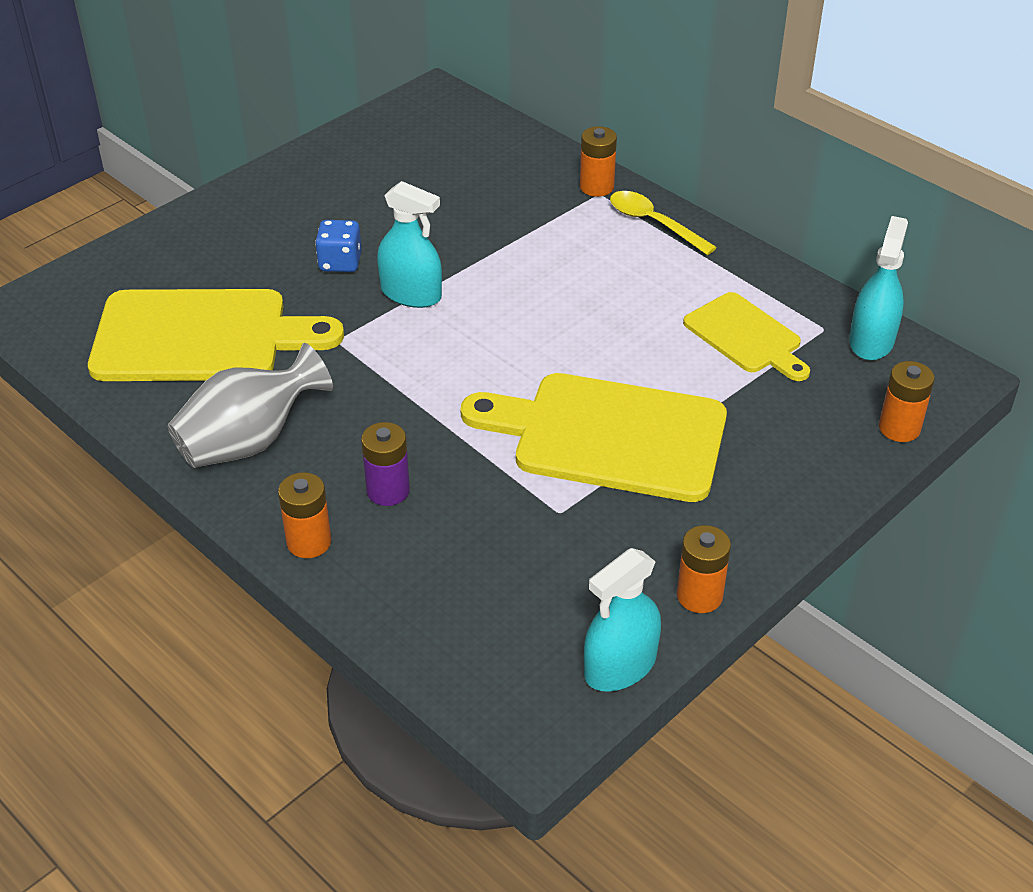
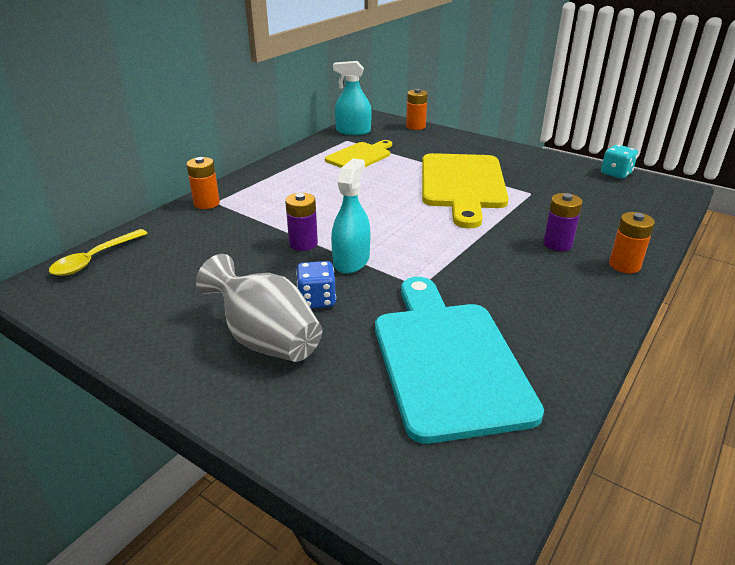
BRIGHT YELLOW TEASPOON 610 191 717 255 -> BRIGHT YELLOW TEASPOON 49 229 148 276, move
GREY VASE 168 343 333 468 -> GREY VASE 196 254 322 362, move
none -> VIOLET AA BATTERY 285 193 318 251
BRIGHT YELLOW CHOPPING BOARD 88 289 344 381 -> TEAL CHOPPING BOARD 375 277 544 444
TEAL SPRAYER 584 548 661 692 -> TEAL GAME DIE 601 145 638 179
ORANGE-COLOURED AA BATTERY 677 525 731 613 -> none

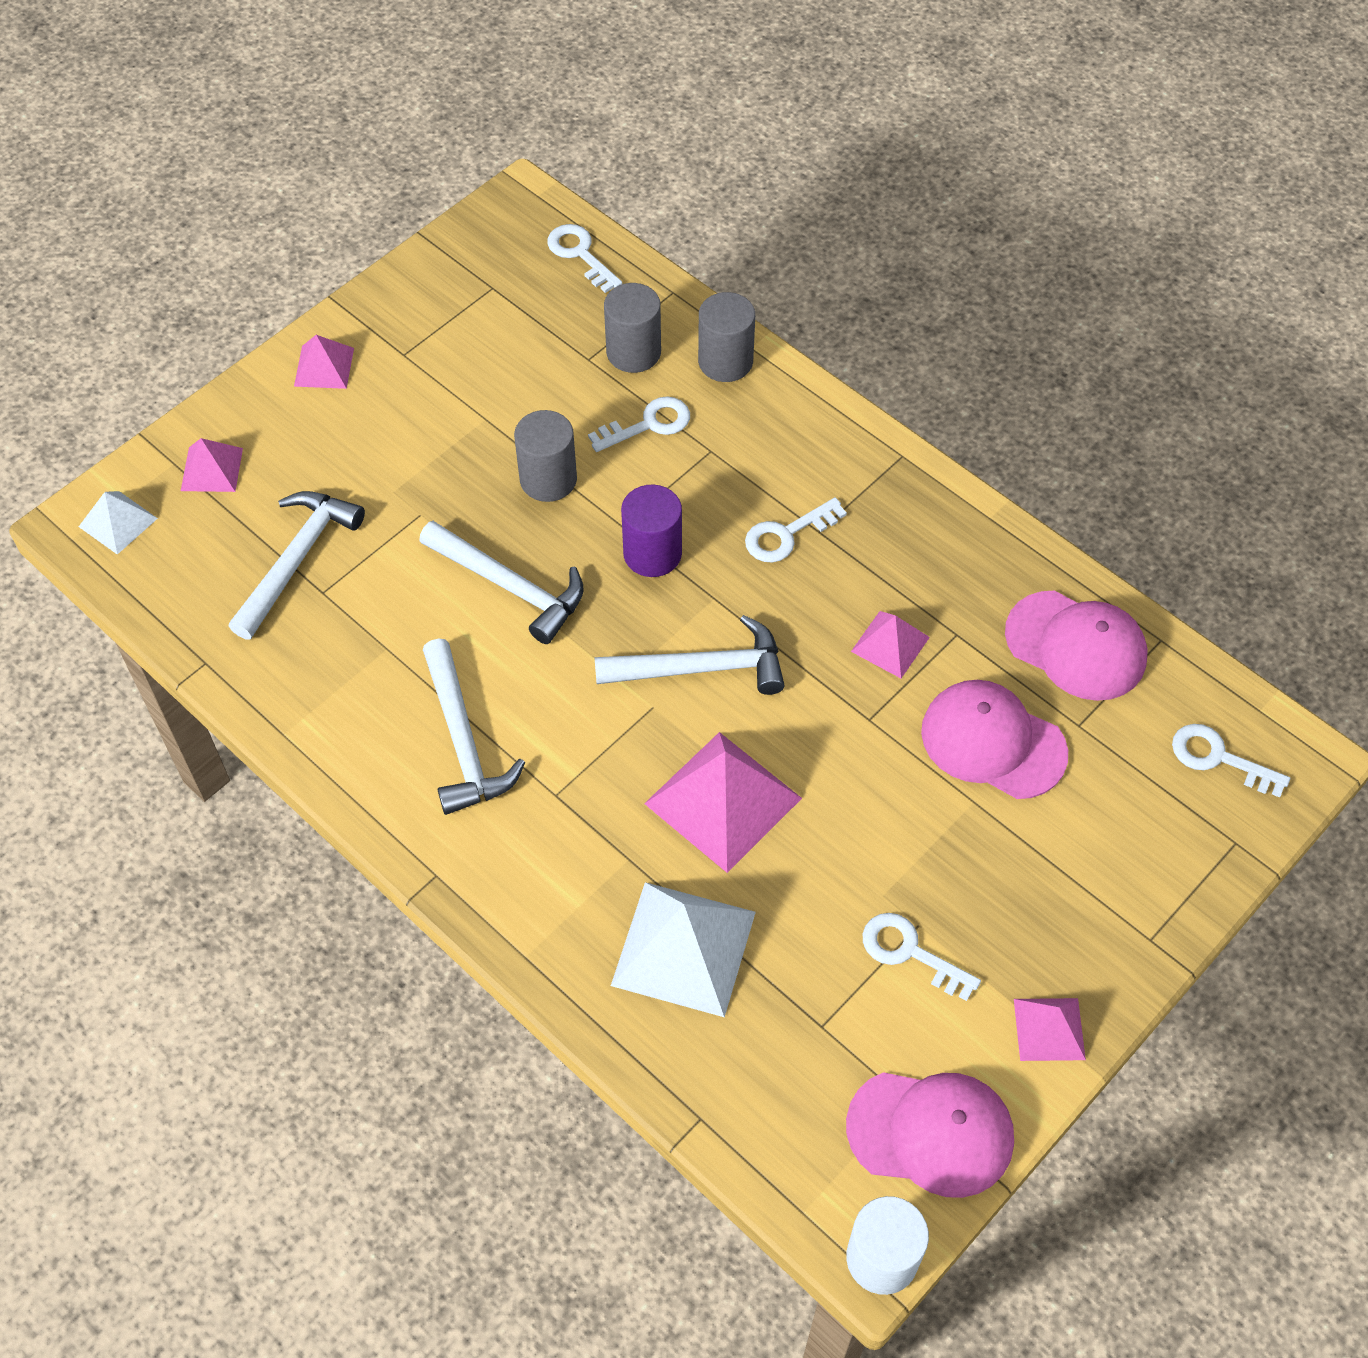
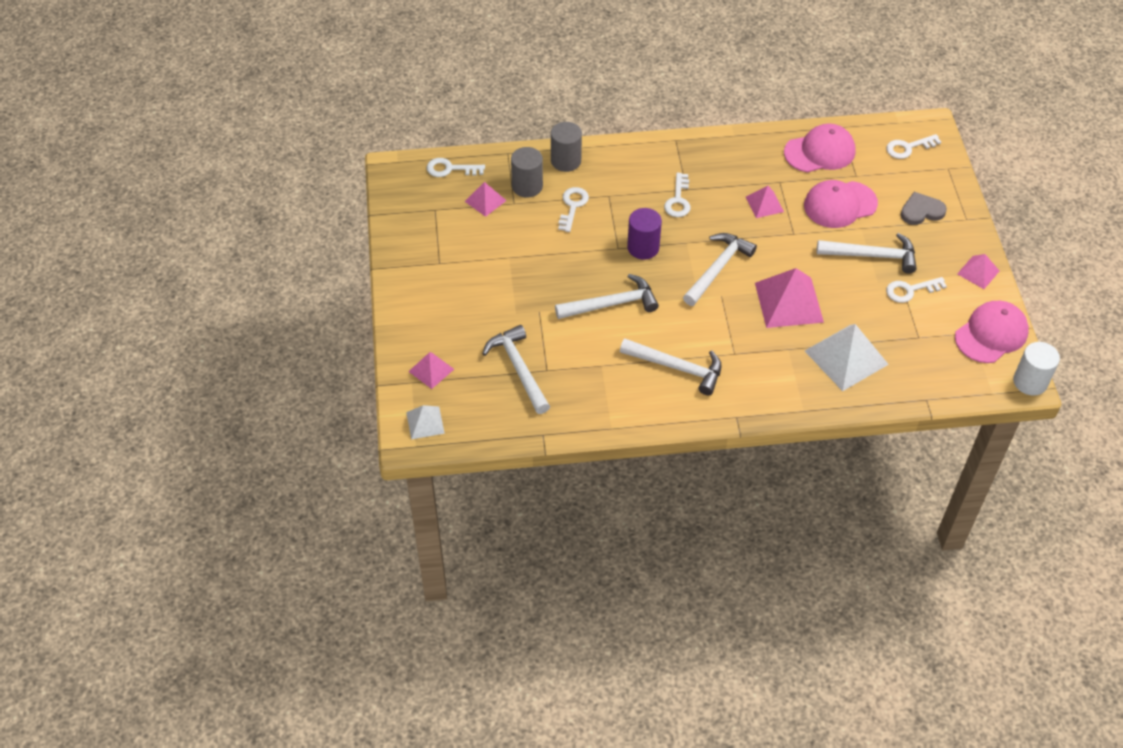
ROSE-PINK PYRAMID SHAPE 294 335 354 389 -> ROSE-PINK PYRAMID SHAPE 465 182 507 217, move
none -> PURE WHITE CLAW HAMMER 816 233 917 273
none -> GREY LOVE HEART 901 192 947 225
GREY CYLINDER SHAPE 514 410 577 502 -> none

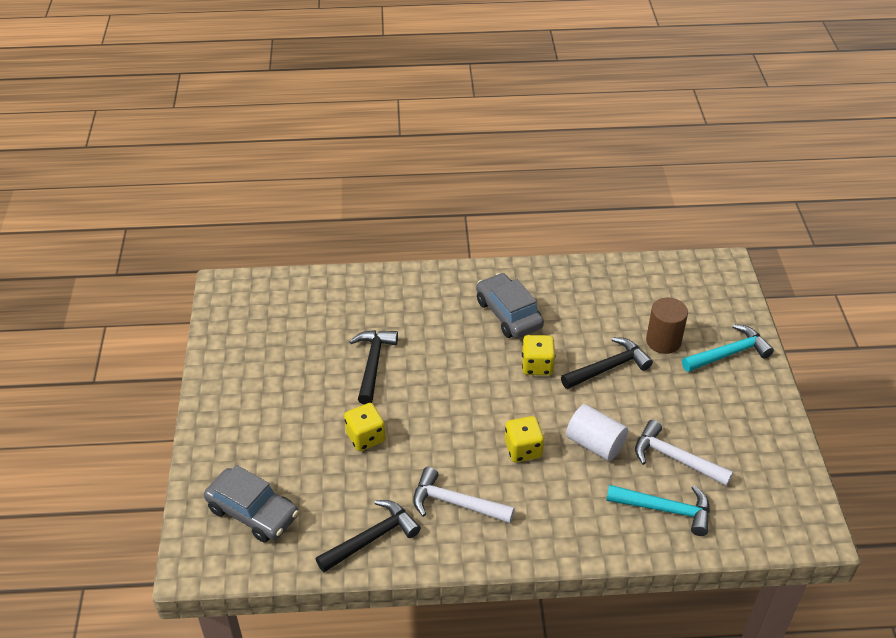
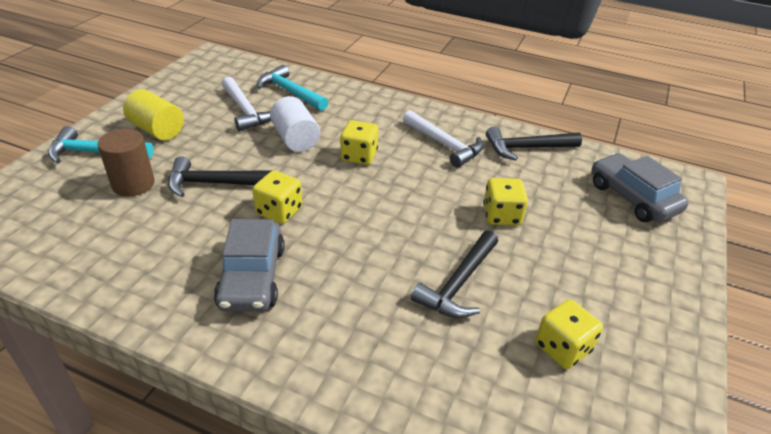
none -> BRIGHT YELLOW CYLINDER SHAPE 123 89 184 140
none -> BRIGHT YELLOW GAME DIE 535 299 603 369

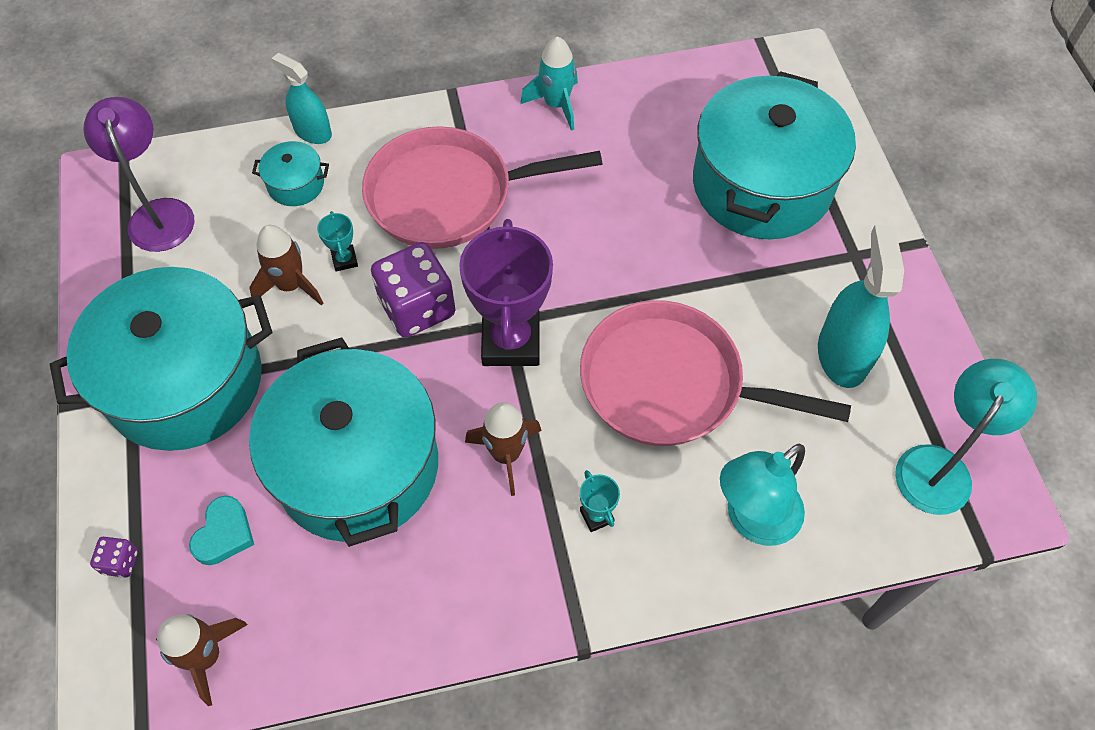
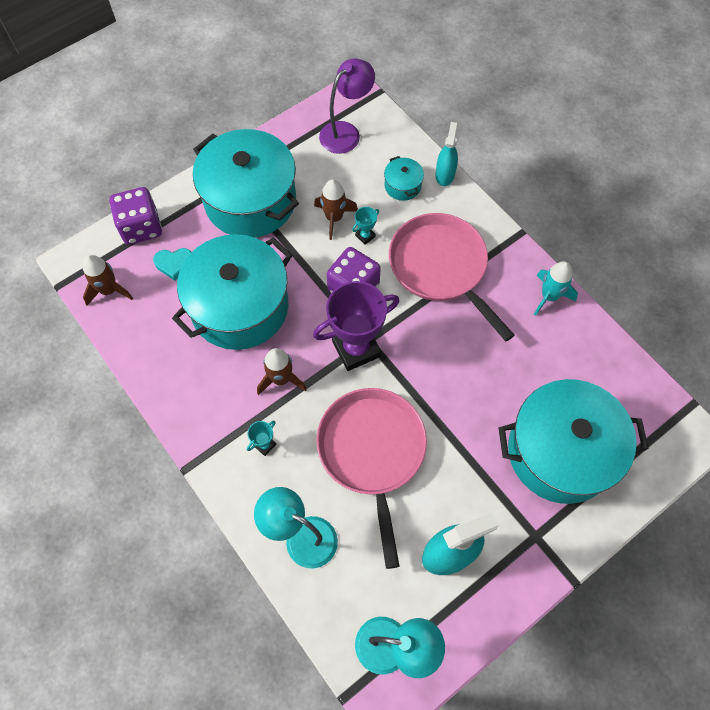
VIOLET GAME DIE 90 537 138 578 -> VIOLET GAME DIE 109 187 162 245, x2.24

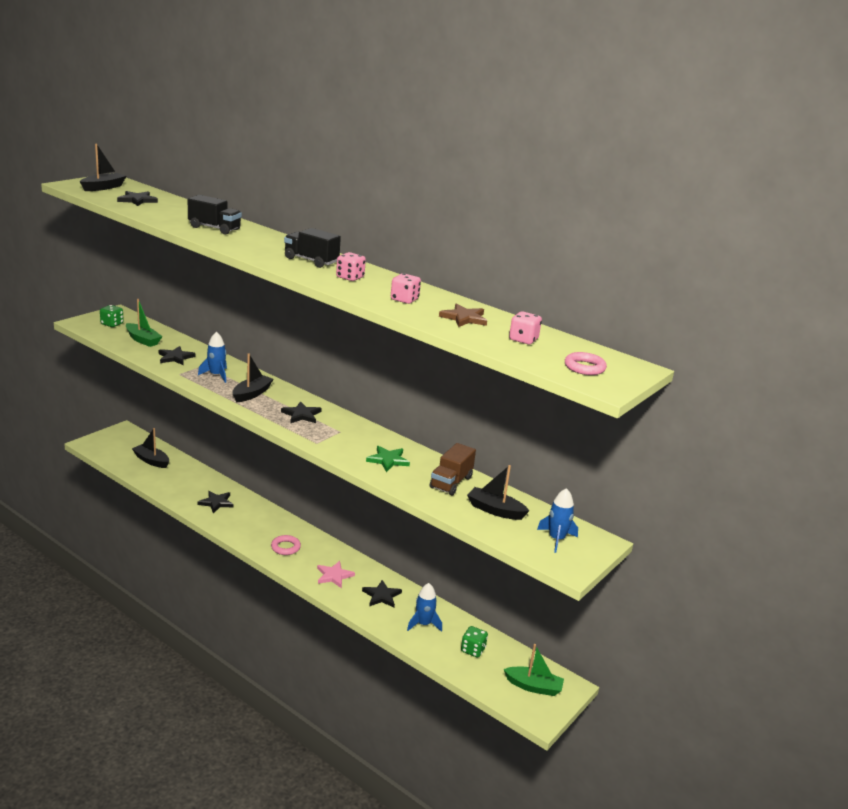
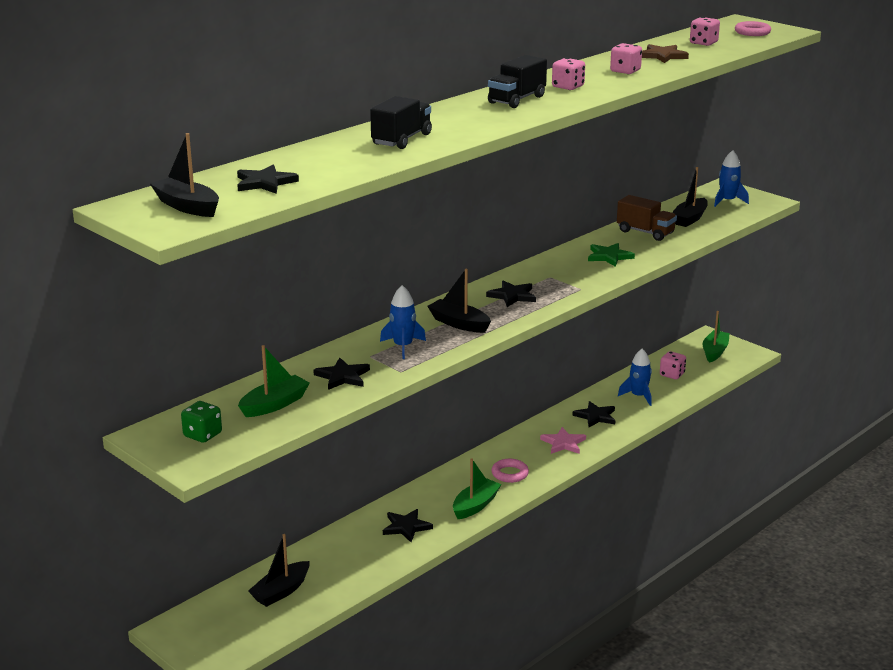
none -> EMERALD TOY BOAT 453 459 502 519
EMERALD GAME DIE 461 626 488 658 -> ROSE-PINK GAME DIE 660 351 686 379

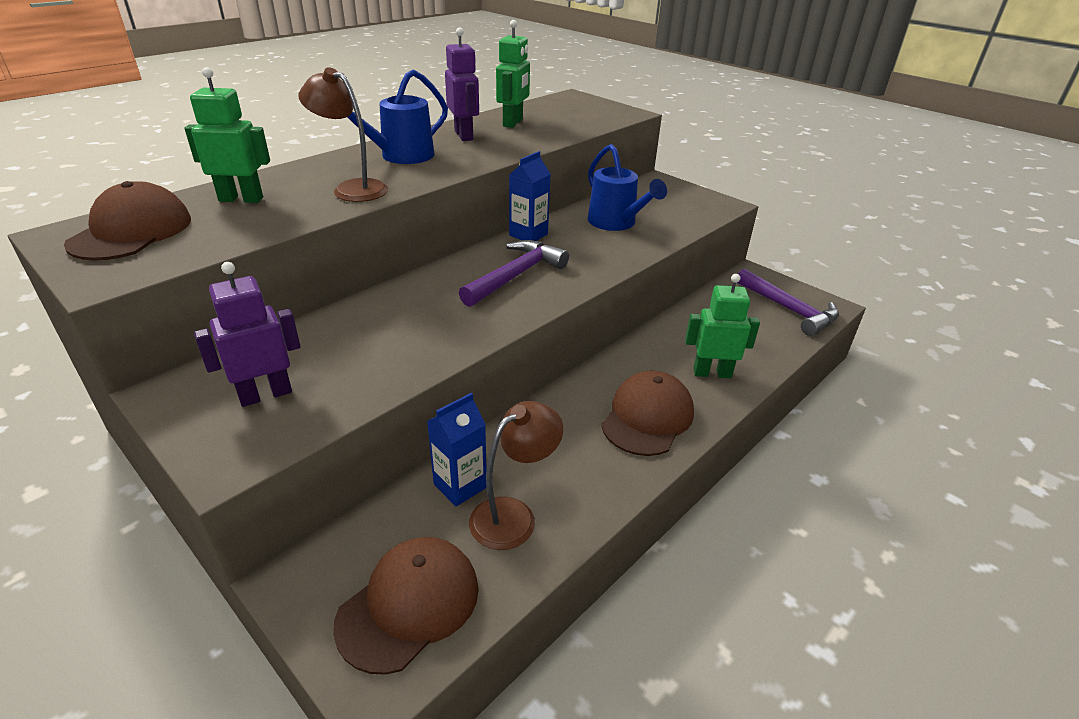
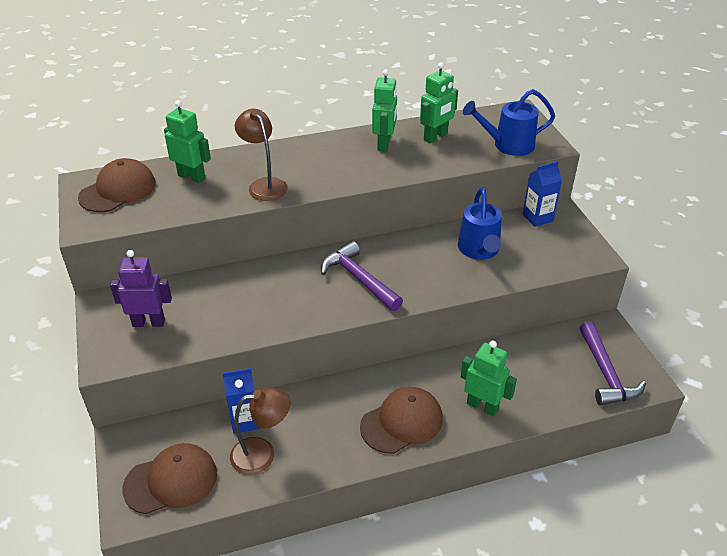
VIOLET CLAW HAMMER 459 240 569 307 -> VIOLET CLAW HAMMER 321 241 403 311, 105 degrees counterclockwise
VIOLET ROBOT 445 27 479 141 -> EMERALD ROBOT 372 69 397 152
ROYAL BLUE WATERING CAN 347 70 448 164 -> ROYAL BLUE WATERING CAN 463 89 555 156, move
ROYAL BLUE MILK CARTON 509 151 550 241 -> ROYAL BLUE MILK CARTON 523 161 562 227, move

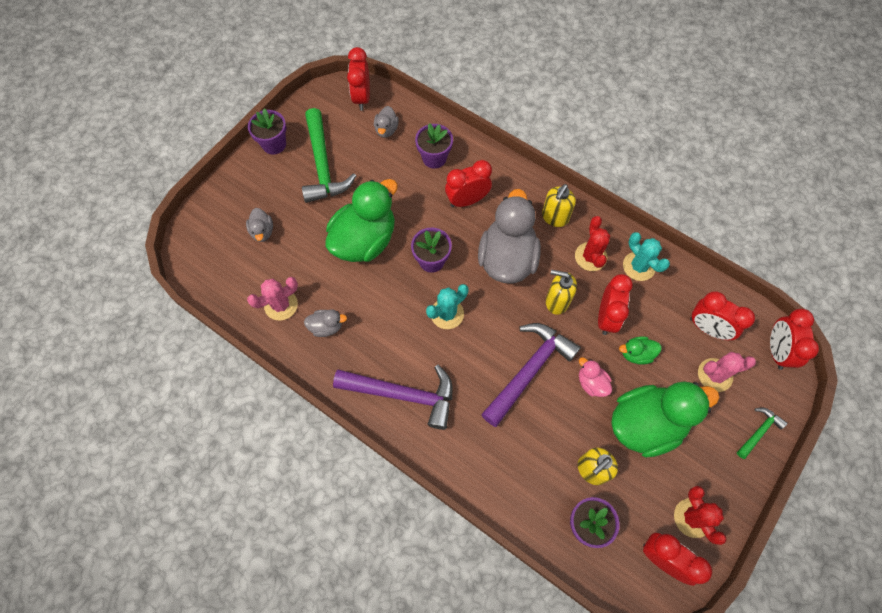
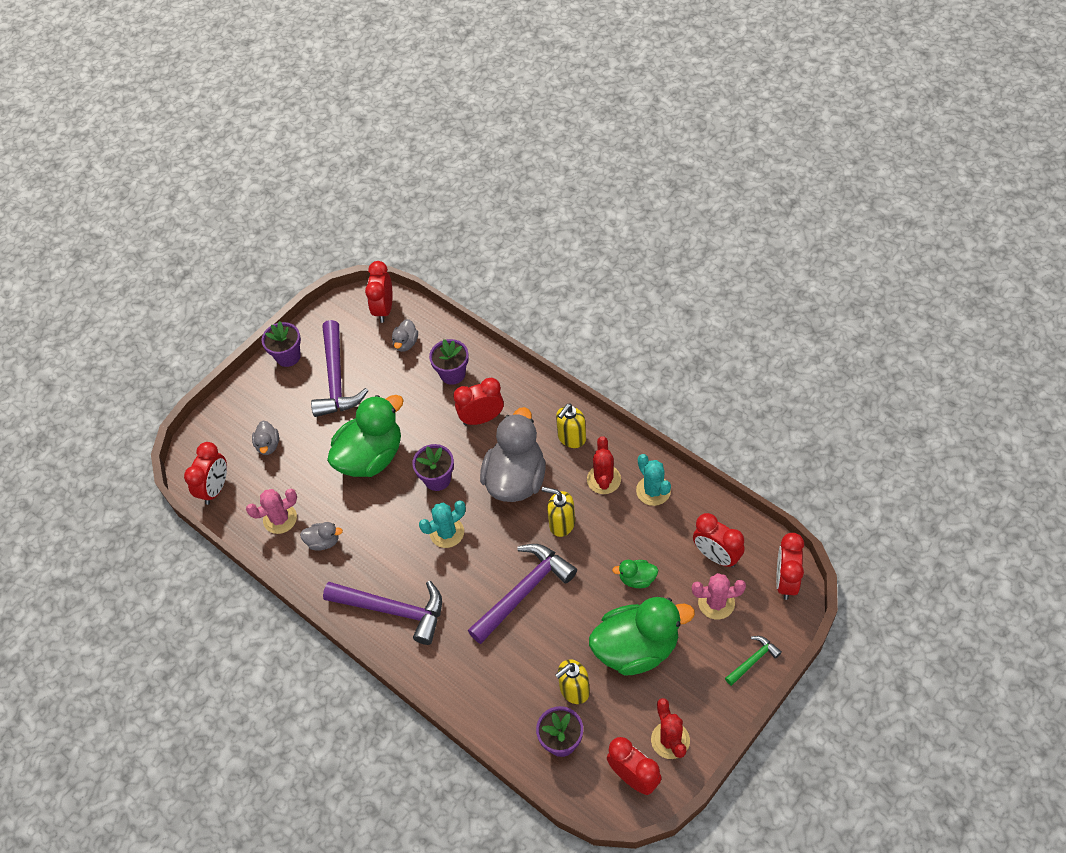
RED BEDSIDE CLOCK 598 274 633 335 -> RED BEDSIDE CLOCK 184 442 227 505, move
EMERALD CLAW HAMMER 302 108 356 203 -> VIOLET CLAW HAMMER 311 320 368 417
ROSE-PINK RUBBER DUCK 579 357 612 397 -> none

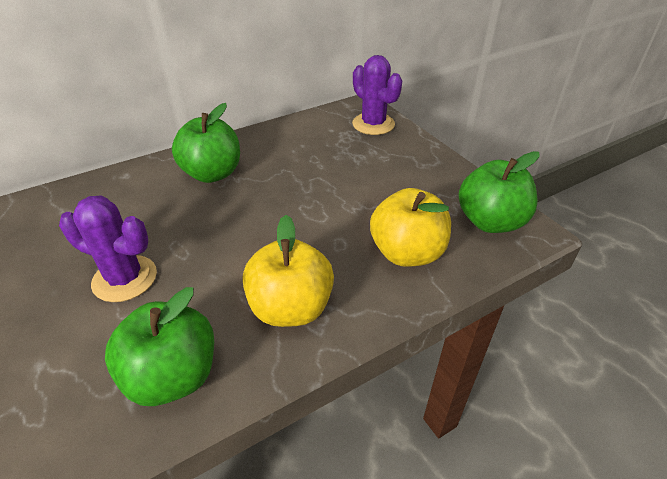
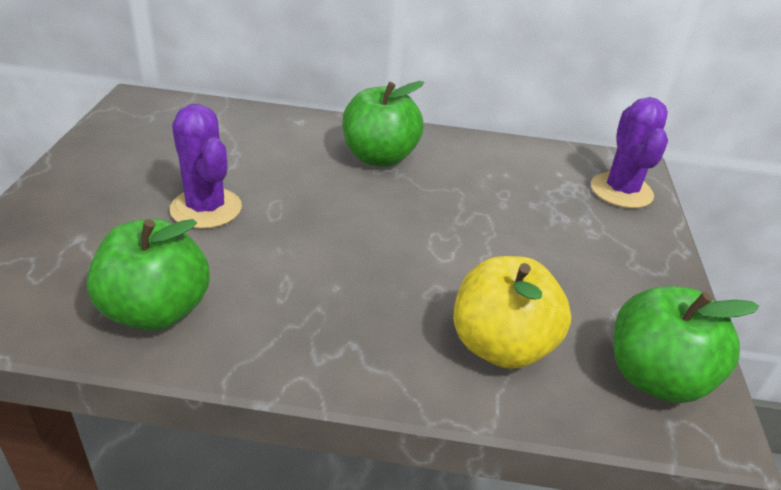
BRIGHT YELLOW APPLE 243 215 334 327 -> none

